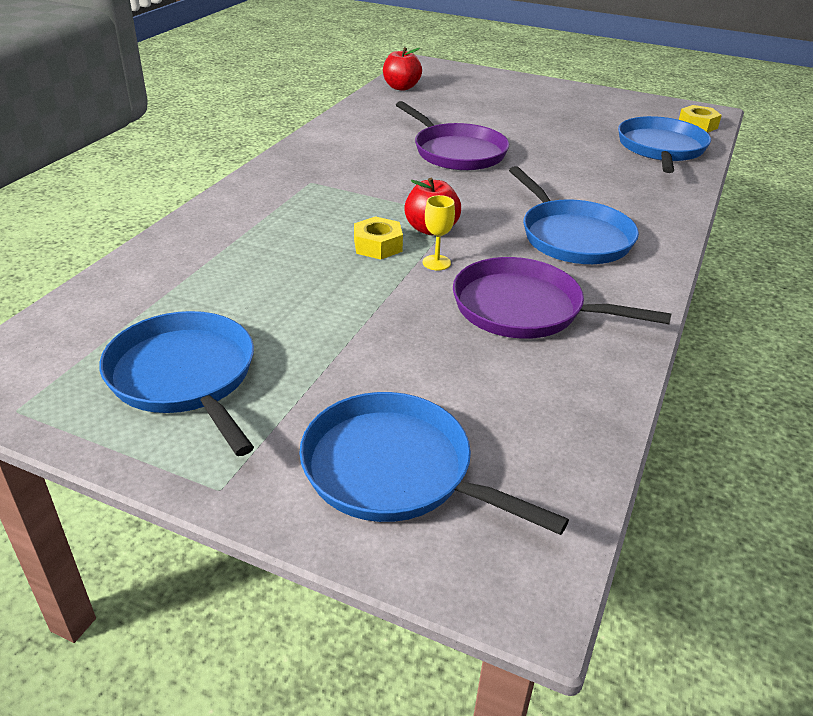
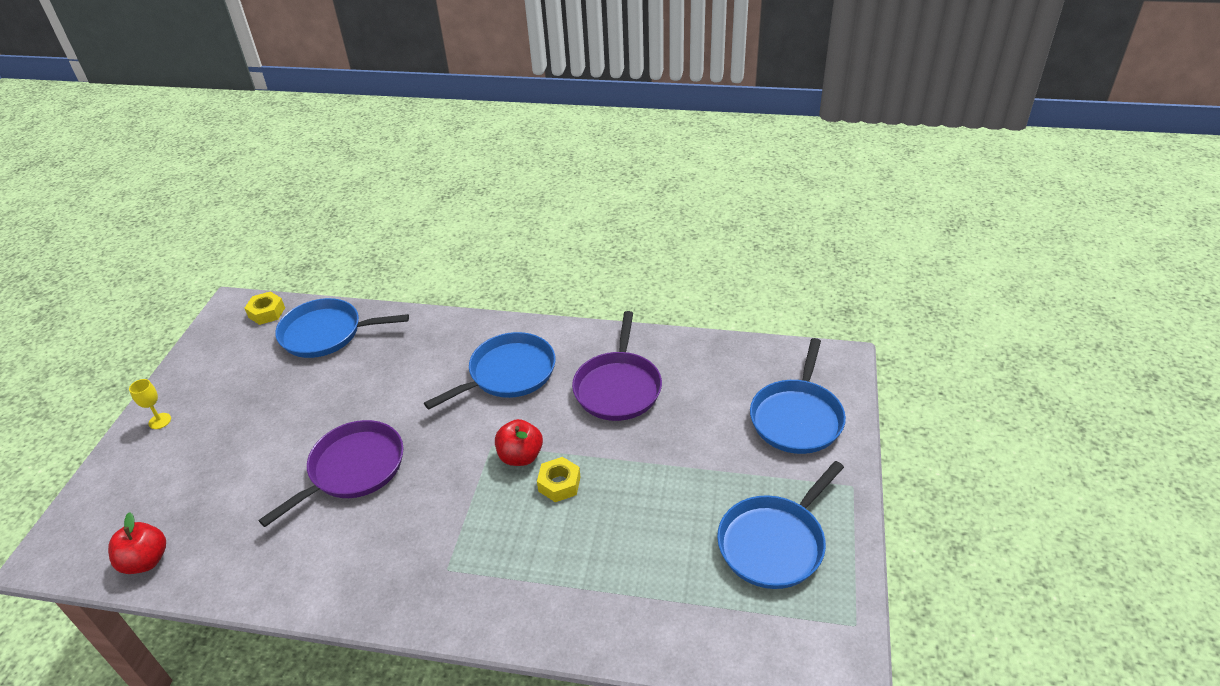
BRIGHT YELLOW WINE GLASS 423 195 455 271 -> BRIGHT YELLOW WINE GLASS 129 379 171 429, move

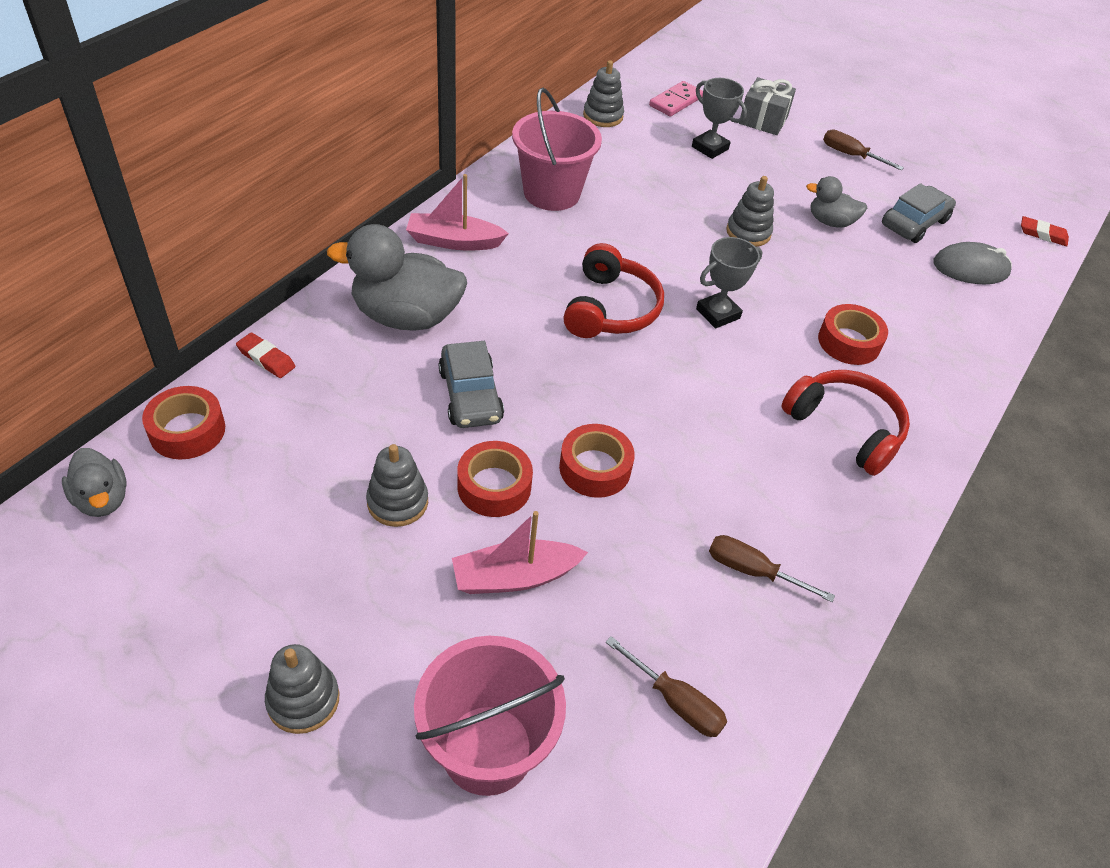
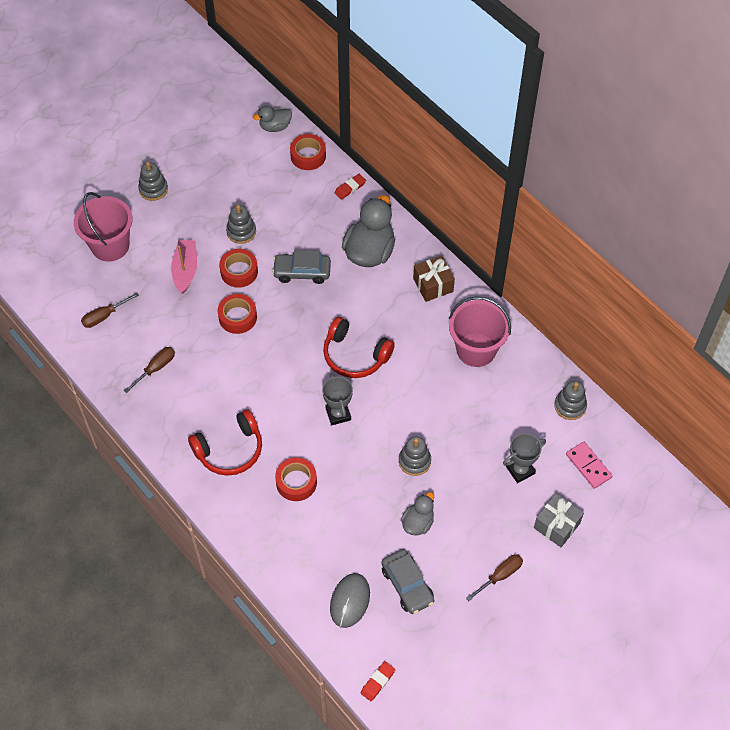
ROSE-PINK TOY BOAT 406 174 509 250 -> RUSSET GIFT 413 256 455 302

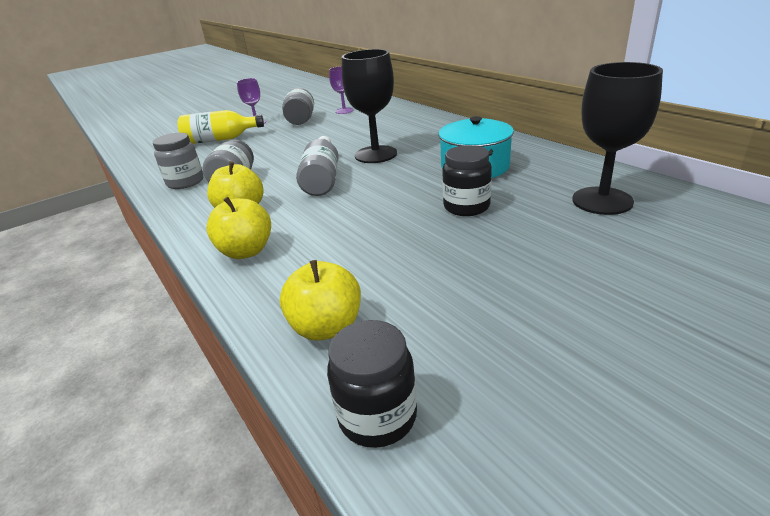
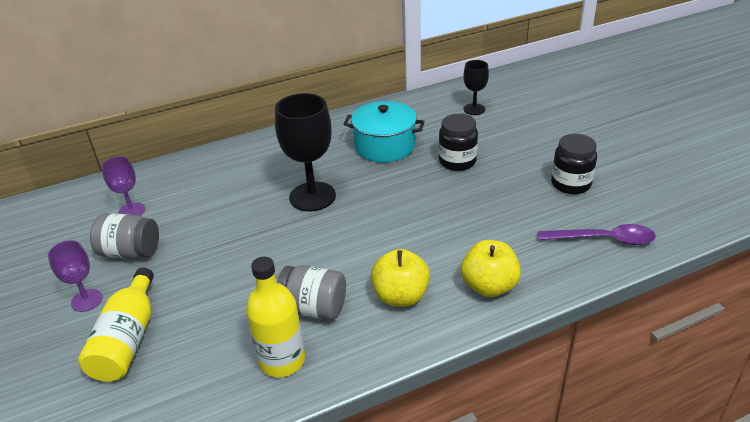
GREY JAR 153 133 203 189 -> BRIGHT YELLOW BOTTLE 246 256 305 377
JET-BLACK WINE GLASS 572 62 663 215 -> JET-BLACK WINE GLASS 463 60 489 115, x0.55
BRIGHT YELLOW APPLE 280 260 361 341 -> VIOLET TEASPOON 538 224 656 245
JET-BLACK JAR 327 320 417 448 -> JET-BLACK JAR 551 134 597 194, move
GREY BOTTLE 296 136 339 196 -> none

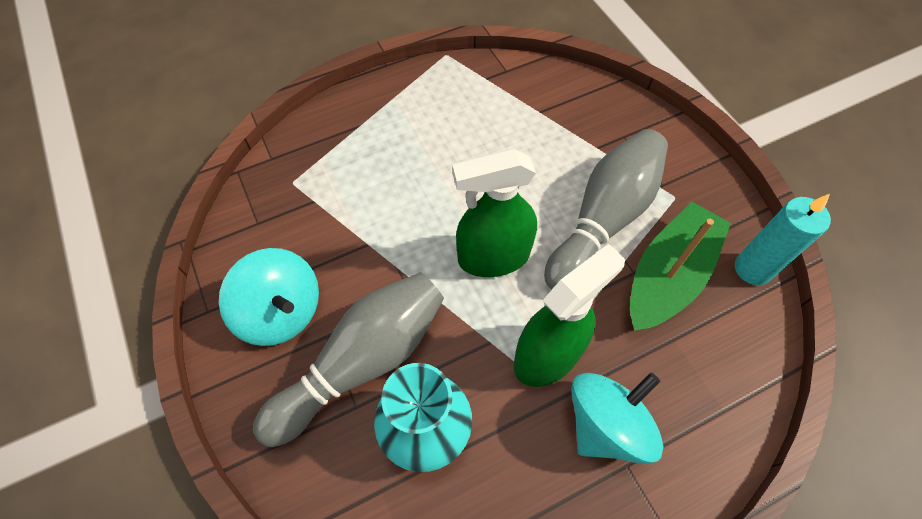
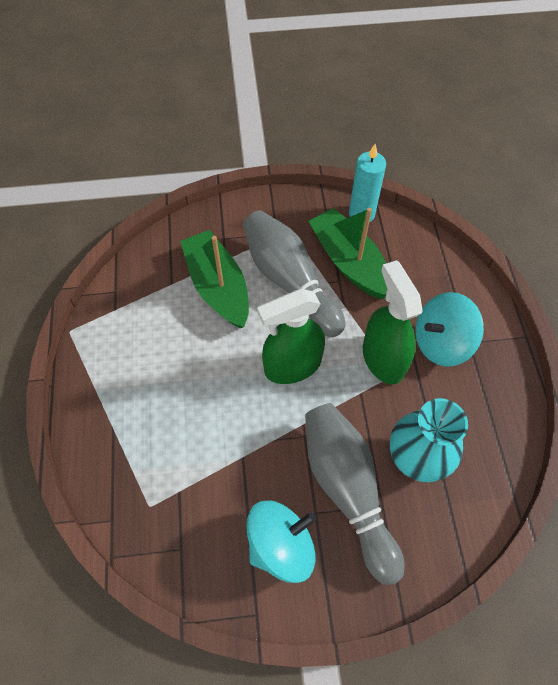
none -> EMERALD TOY BOAT 180 230 249 328
EMERALD SPRAYER 452 149 537 277 -> EMERALD SPRAYER 257 289 325 384, 60 degrees clockwise
TEAL TOY TOP 571 373 663 464 -> TEAL TOY TOP 415 292 484 366, 90 degrees counterclockwise

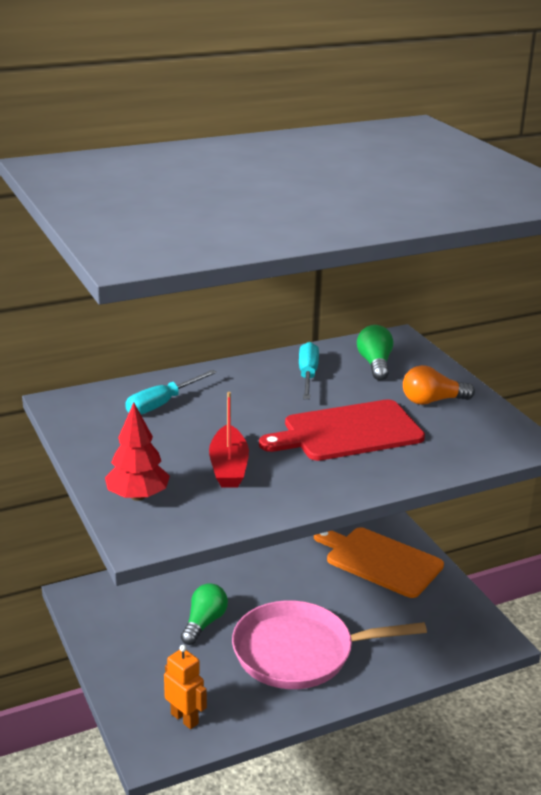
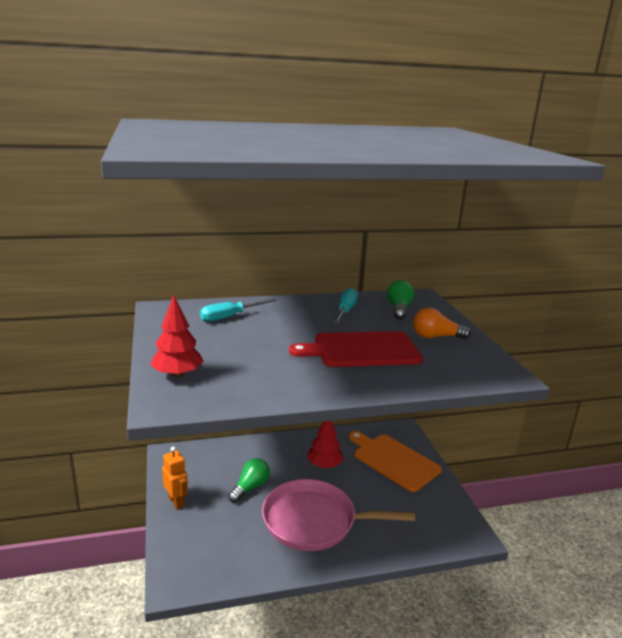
ORANGE-COLOURED ROBOT 164 645 207 729 -> ORANGE-COLOURED ROBOT 162 447 188 510, move
none -> RED TREE 307 421 344 468
RED TOY BOAT 209 392 249 488 -> none

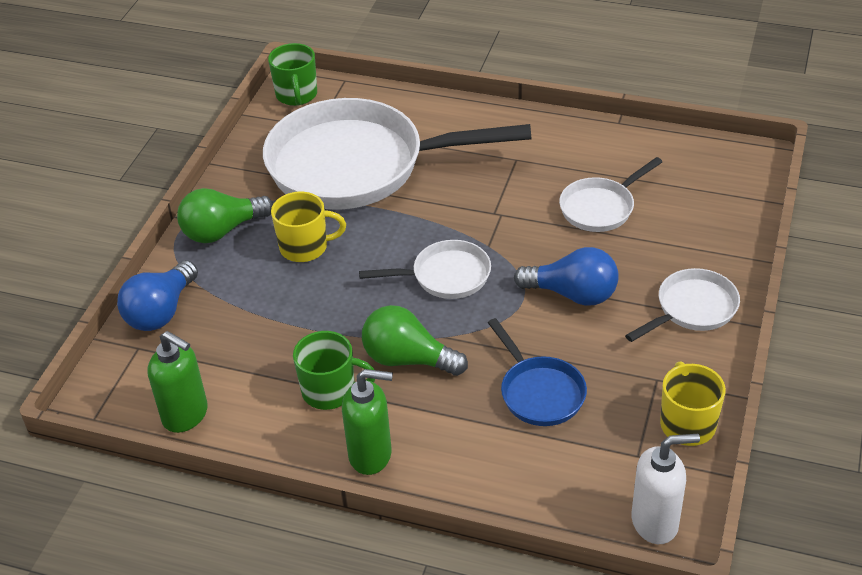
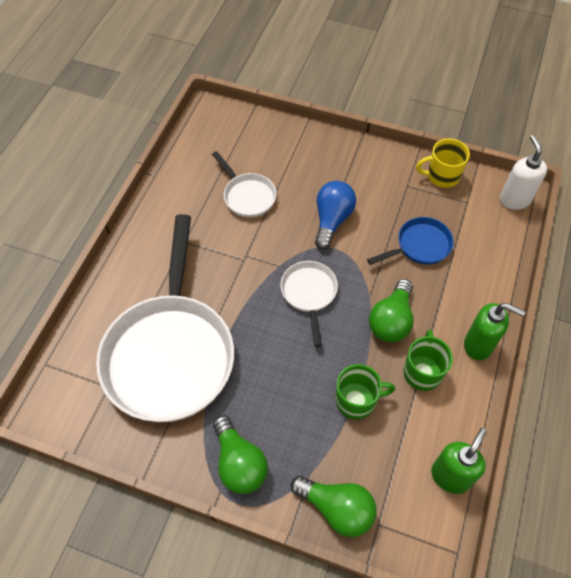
ROYAL BLUE BULB 117 260 198 331 -> EMERALD BULB 291 475 377 537
EMERALD MUG 268 43 317 106 -> EMERALD MUG 336 364 395 419, move
EMERALD PUMP BOTTLE 342 369 393 475 -> EMERALD PUMP BOTTLE 464 303 525 360, 105 degrees clockwise
BRIGHT YELLOW MUG 271 192 346 262 -> none
PURE WHITE PAN 625 268 740 342 -> none

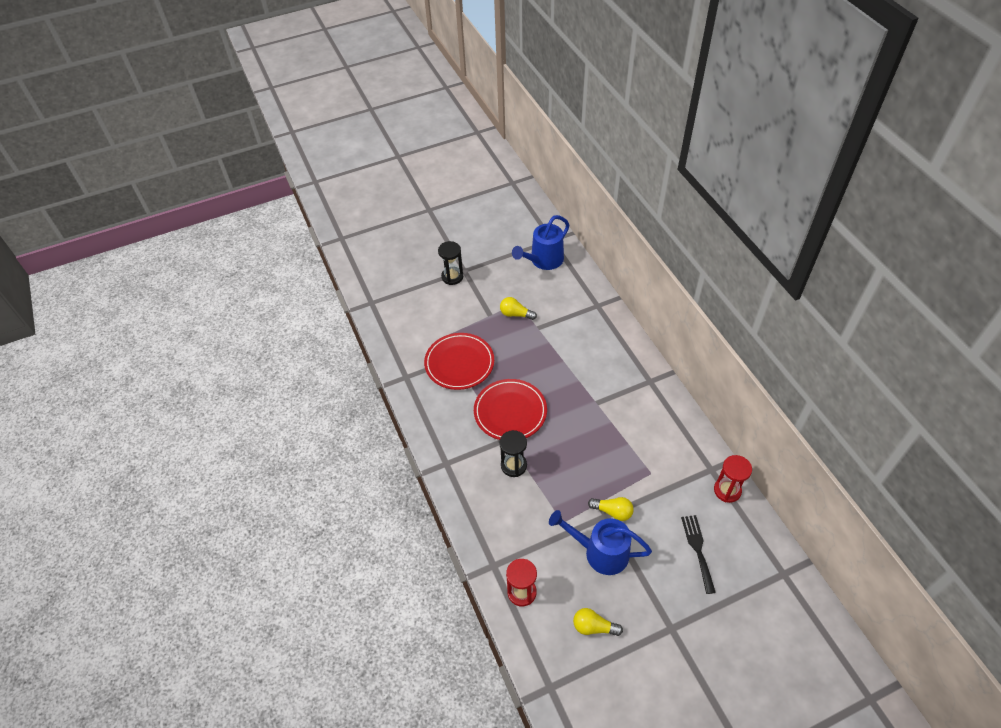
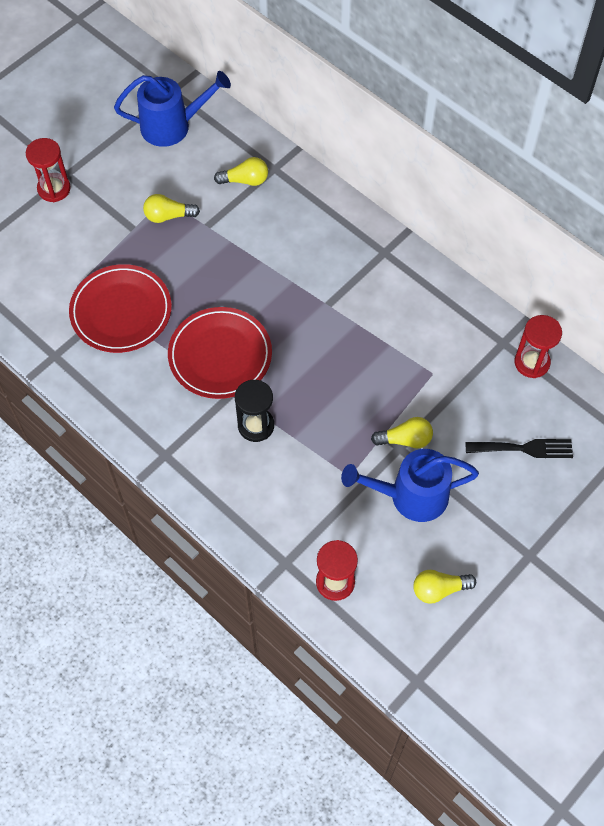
JET-BLACK SAND TIMER 438 241 463 285 -> RED SAND TIMER 26 138 71 202
ROYAL BLUE WATERING CAN 512 215 569 270 -> ROYAL BLUE WATERING CAN 114 71 231 147, 120 degrees counterclockwise
none -> BRIGHT YELLOW BULB 214 157 268 186
JET-BLACK TABLE FORK 681 515 716 594 -> JET-BLACK TABLE FORK 465 439 573 458, 120 degrees clockwise

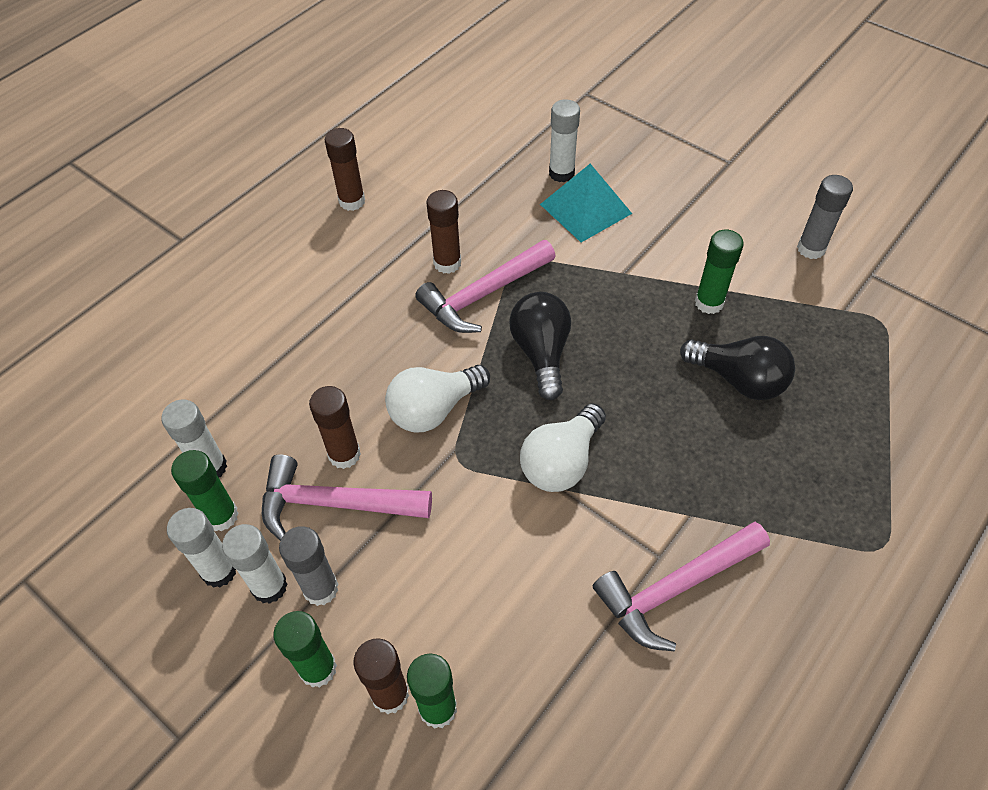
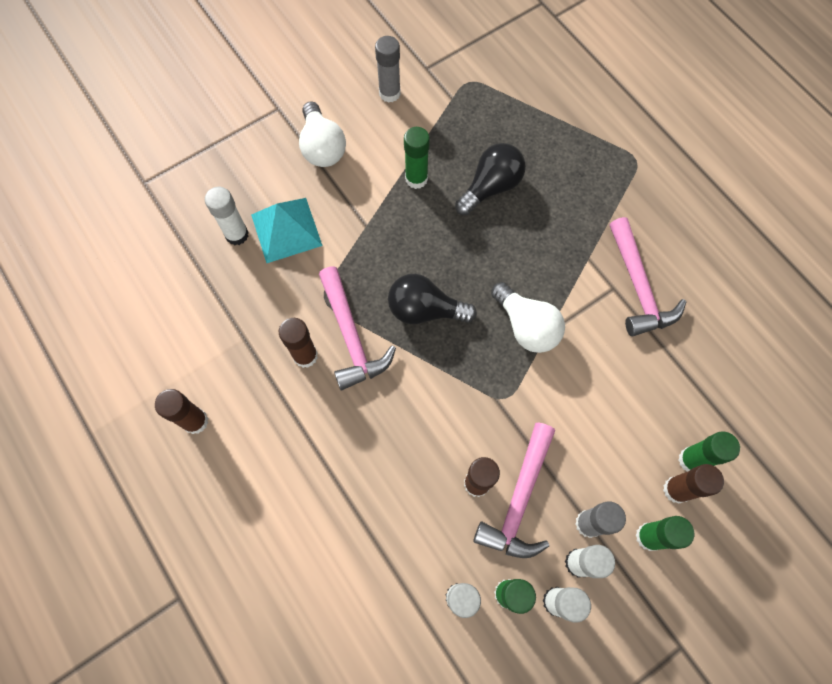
PURE WHITE BULB 385 365 490 432 -> PURE WHITE BULB 299 101 346 167, move

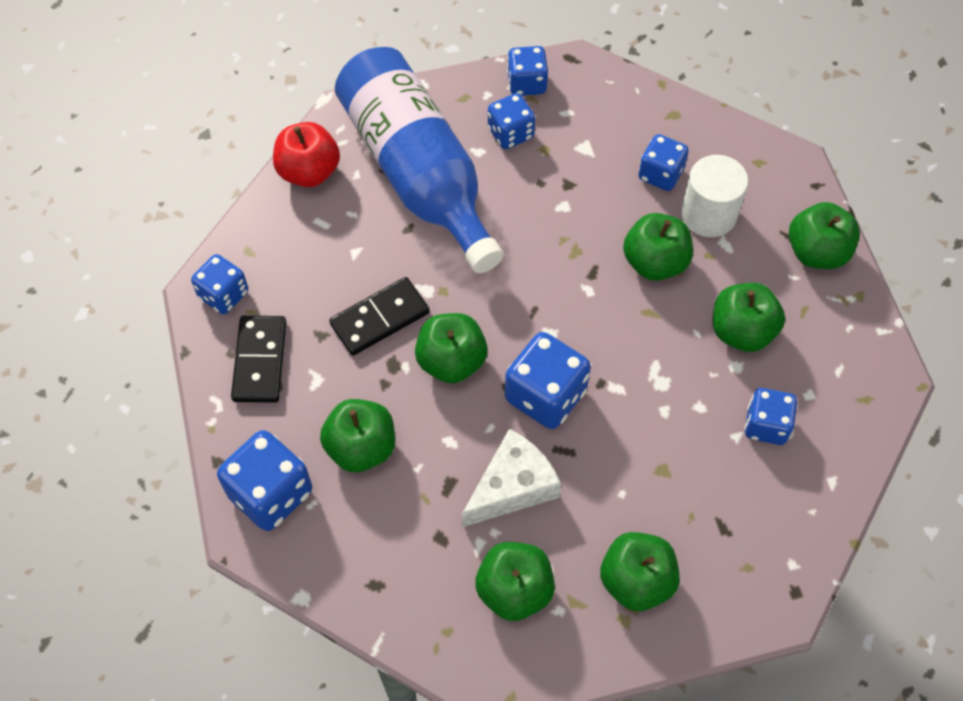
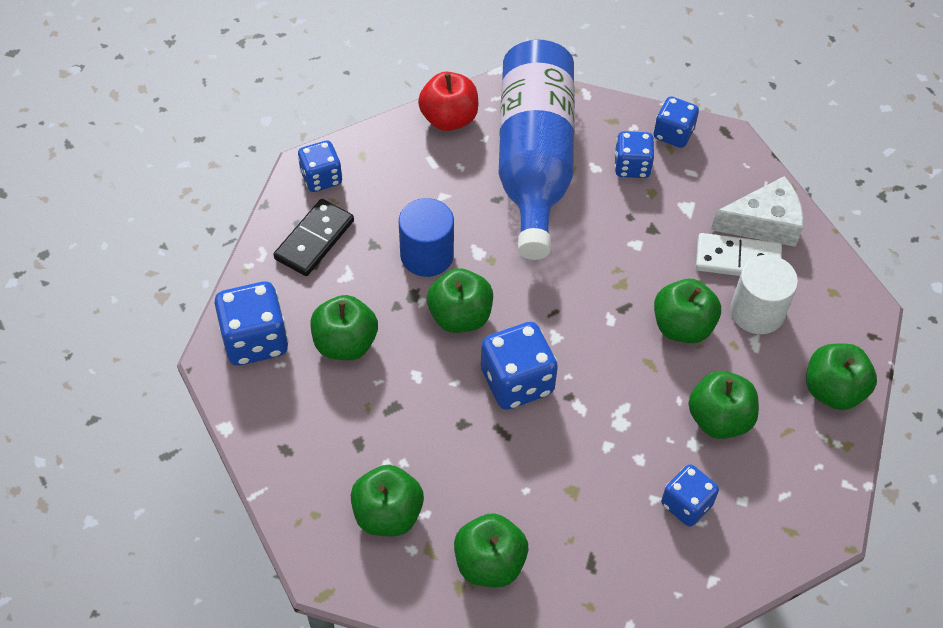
JET-BLACK DOMINO PIECE 329 277 430 356 -> ROYAL BLUE CYLINDER SHAPE 399 198 454 277
ROYAL BLUE GAME DIE 638 134 689 191 -> PURE WHITE DOMINO PIECE 696 233 782 276
PURE WHITE CHEESE 462 429 561 527 -> PURE WHITE CHEESE 711 176 803 247, move

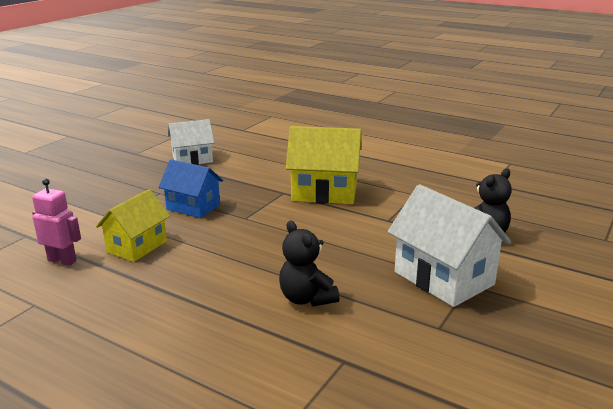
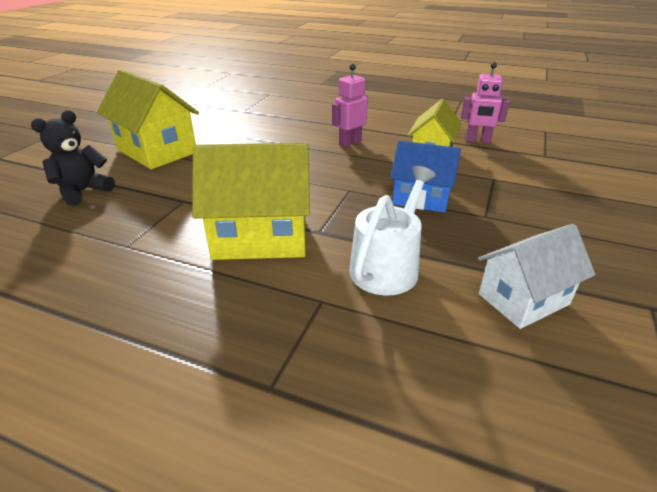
PURE WHITE TOY HOUSE 388 184 511 307 -> BRIGHT YELLOW TOY HOUSE 97 69 199 169
none -> ROSE-PINK ROBOT 332 64 368 147
none -> PURE WHITE WATERING CAN 349 166 436 295
JET-BLACK STUFFED BEAR 279 220 340 307 -> none

